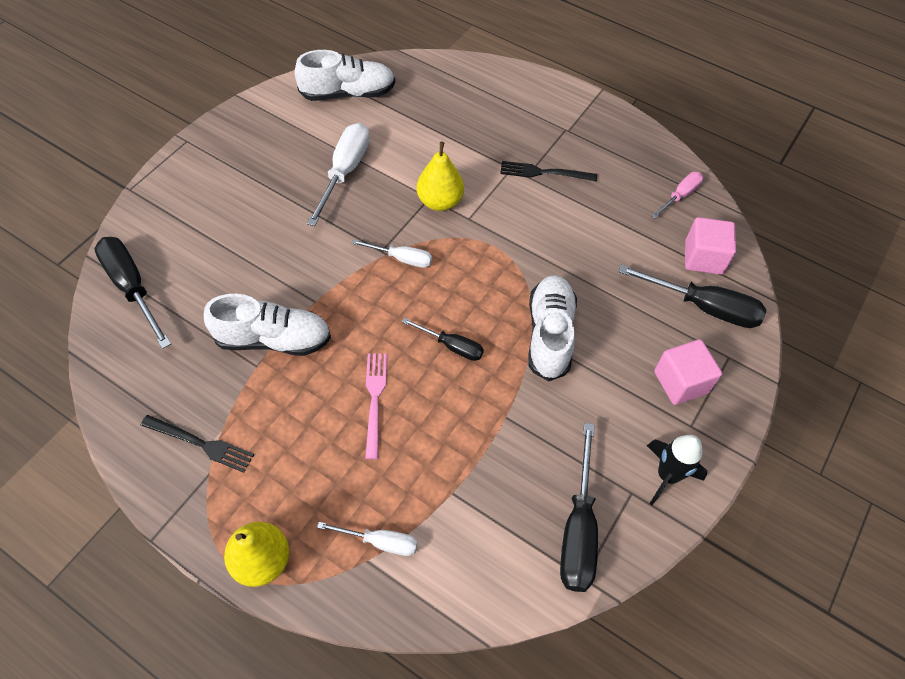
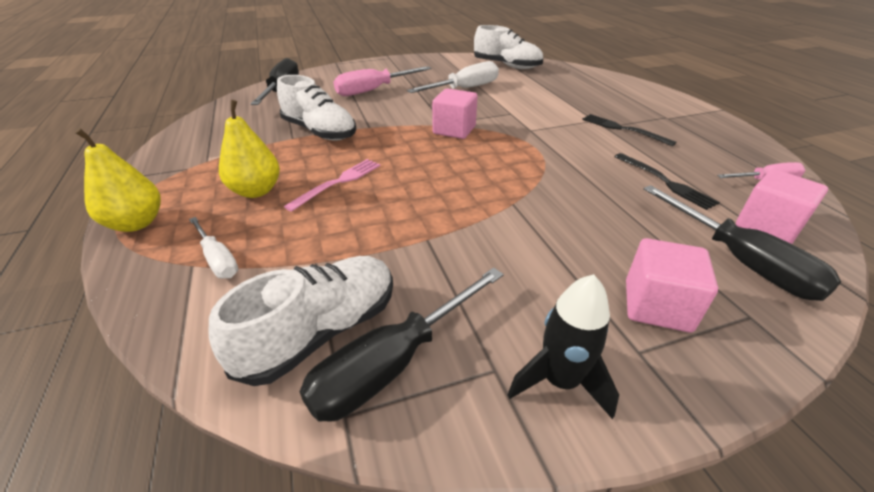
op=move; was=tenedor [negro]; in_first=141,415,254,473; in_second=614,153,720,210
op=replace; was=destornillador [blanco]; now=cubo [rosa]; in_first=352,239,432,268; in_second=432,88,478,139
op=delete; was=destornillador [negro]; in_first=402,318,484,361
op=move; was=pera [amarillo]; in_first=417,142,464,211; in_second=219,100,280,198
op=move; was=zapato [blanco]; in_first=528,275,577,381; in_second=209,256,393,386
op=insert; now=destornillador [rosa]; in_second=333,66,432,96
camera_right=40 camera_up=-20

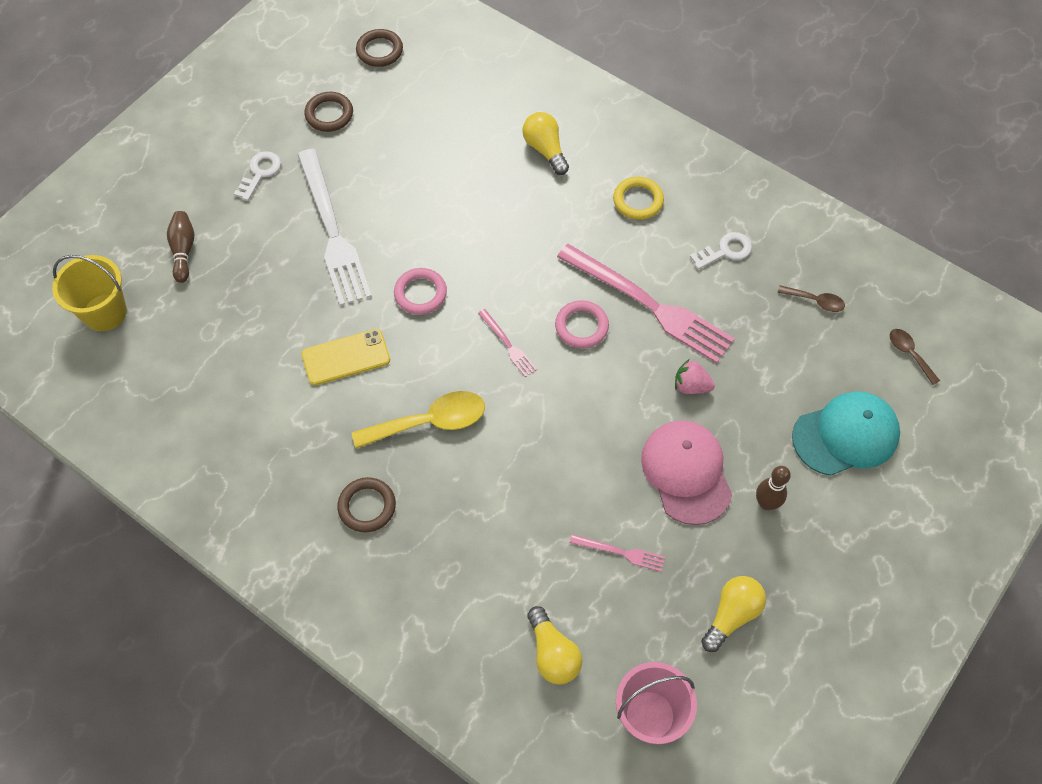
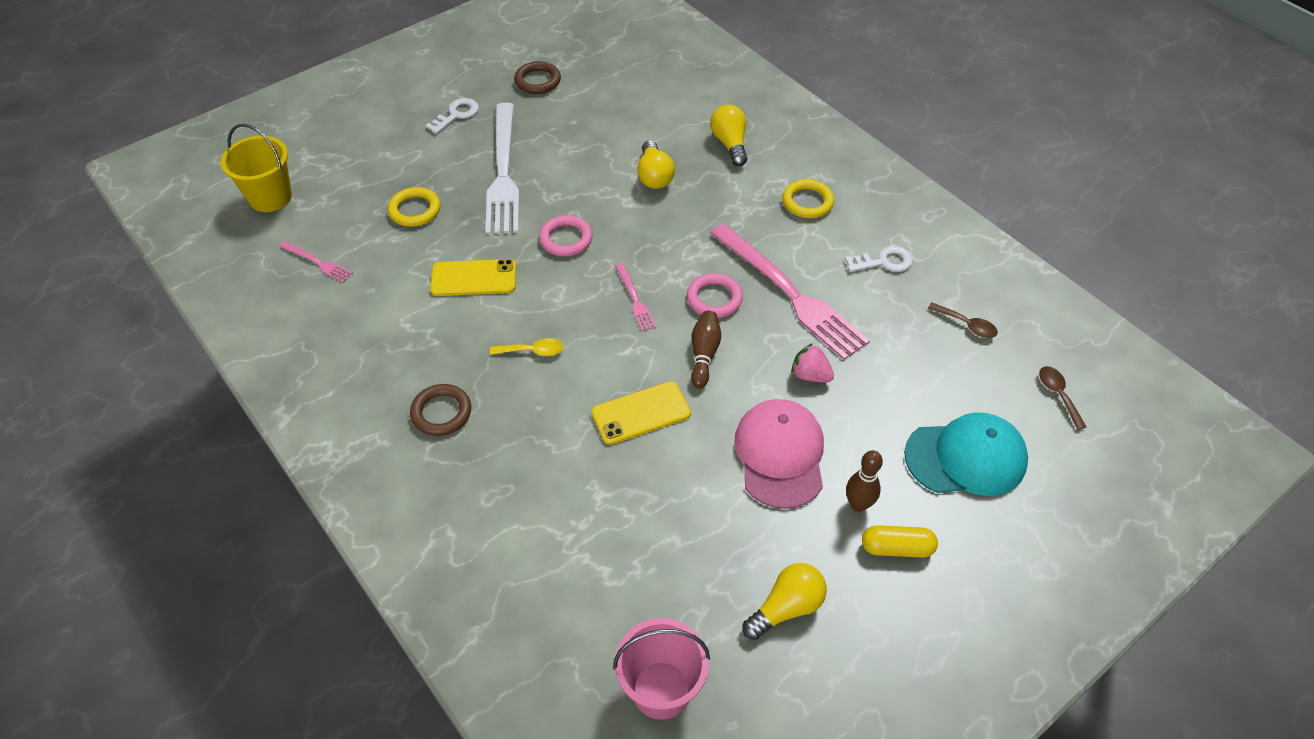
op=move; was=bolo [marrón]; in_first=167,211,194,283; in_second=691,311,721,388
op=resize; was=cuchara [amarillo]; in_first=352,391,485,449; in_second=490,338,563,356; ratio=0.53
op=delete; was=anillo [marrón]; in_first=356,29,403,67
op=move; was=bombilla [amarillo]; in_first=527,606,582,685; in_second=637,140,675,189
op=move; was=tenedor [rosa]; in_first=570,534,665,572; in_second=279,241,353,283
op=insert; now=anillo [amarillo]; in_second=388,187,440,227
op=insert; now=móvil [amarillo]; in_second=591,381,691,445
op=insert; now=cápsula [amarillo]; in_second=862,525,938,558
camera_right=15 camera_up=-10

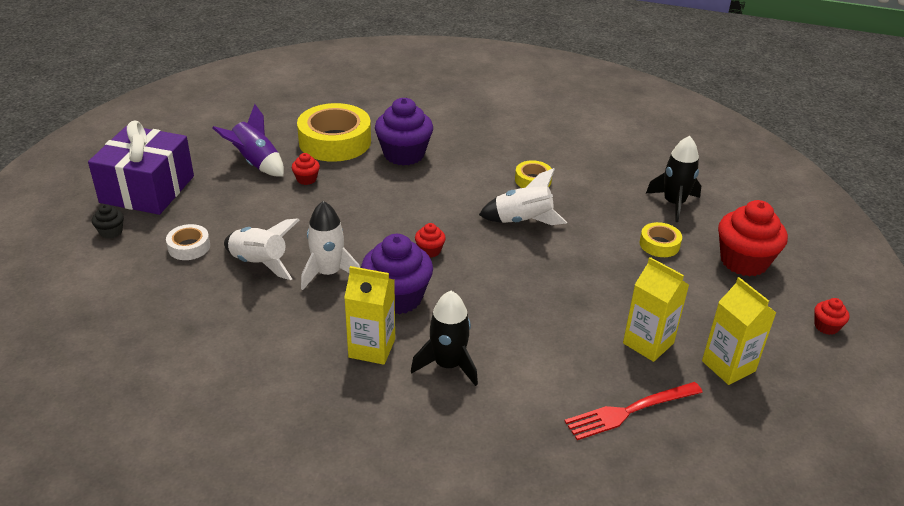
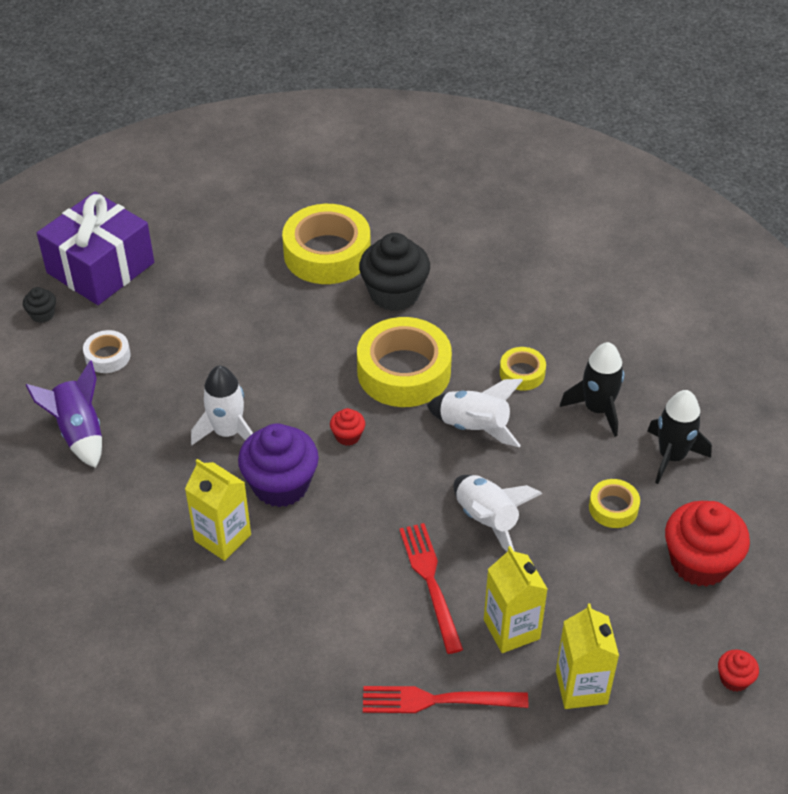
op=move; was=cohete [morado]; in_first=213,104,284,176; in_second=26,360,102,468
op=move; was=cohete [blanco]; in_first=224,218,299,280; in_second=453,475,542,552
op=delete; was=magdalena [rojo]; in_first=292,153,320,185
op=recolor; was=magdalena [morado]; now=magdalena [negro]; in_first=375,98,433,166; in_second=359,233,430,311
op=move; was=cohete [negro]; in_first=411,291,478,386; in_second=560,342,624,437
op=insert; now=cinta adhesiva [amarillo]; in_second=357,317,452,407
op=insert; now=tenedor [rojo]; in_second=399,523,463,654
camera_right=25 camera_up=10

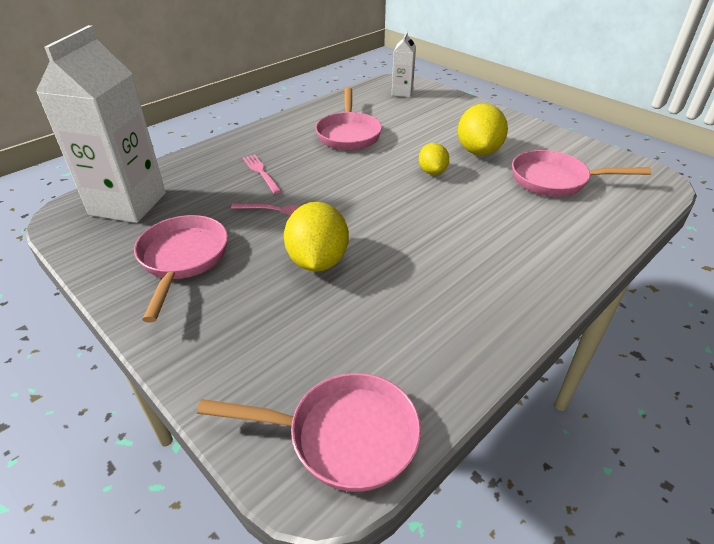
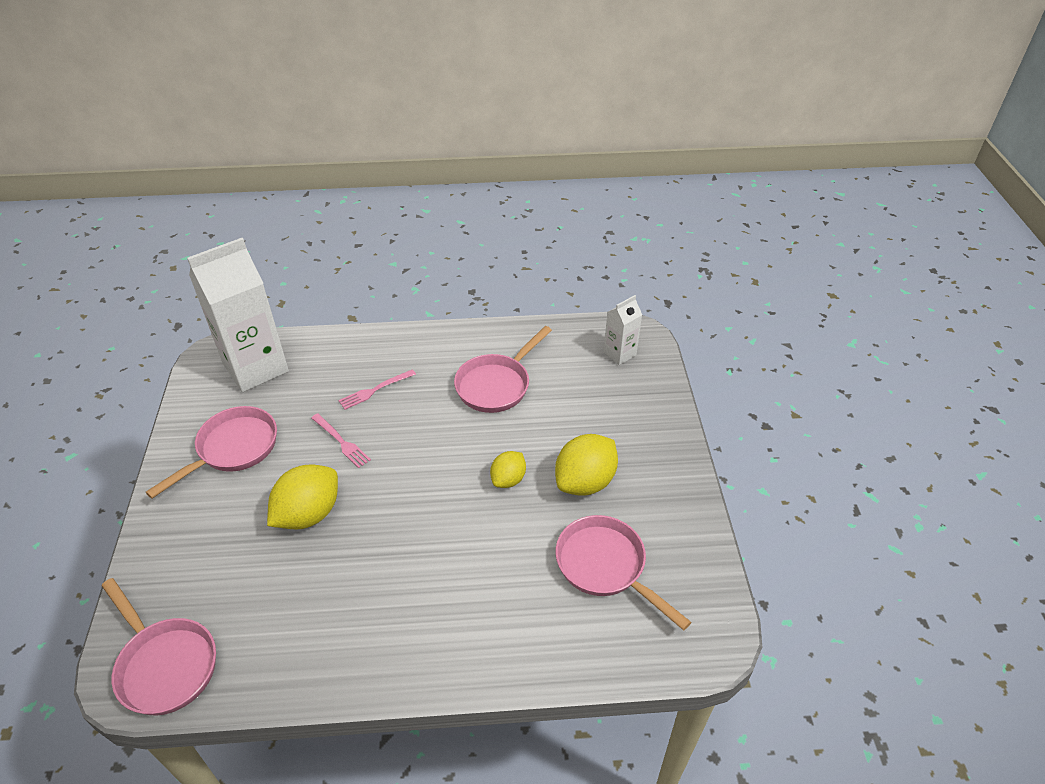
op=rotate; was=tenedor [rosa]; in_first=243,155,282,194; in_second=338,369,416,410; clockwise=-135
camera_right=40 camera_up=5

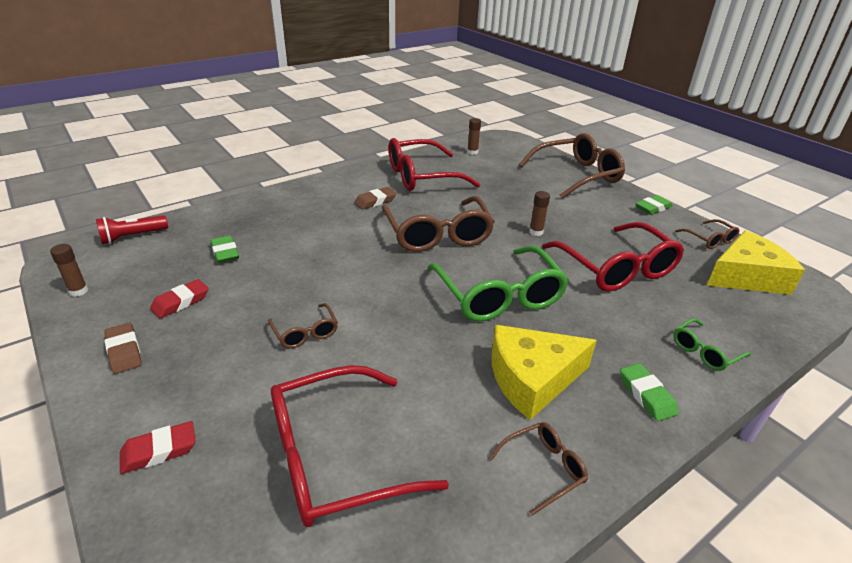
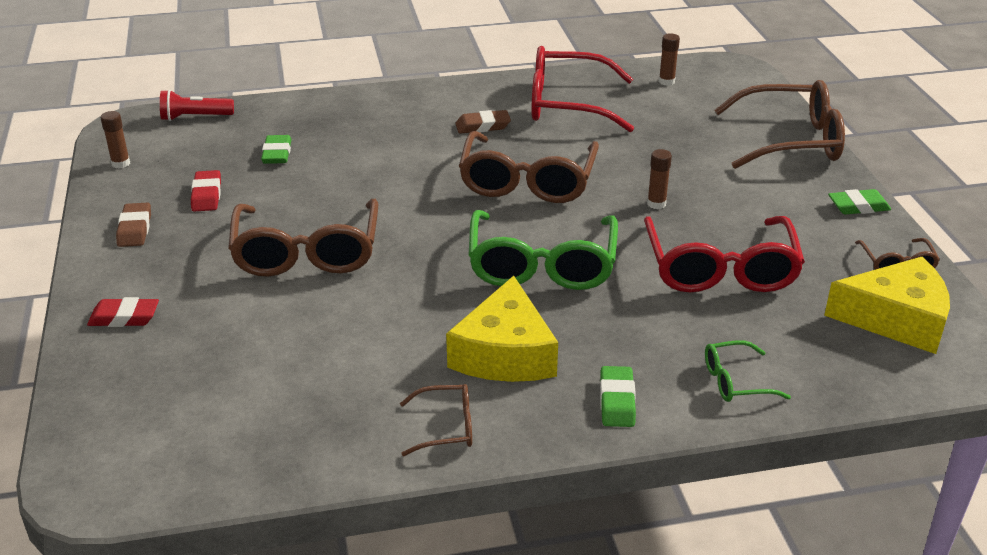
op=rotate; was=goma de borrar [rojo]; in_first=150,279,209,318; in_second=191,170,221,212; clockwise=-75
op=resize; was=gafas [marrón]; in_first=268,303,338,348; in_second=228,199,378,277; ratio=2.11
op=delete; was=gafas [rojo]; in_first=271,365,449,527
op=rotate; was=queso [amarillo]; in_first=492,325,597,420; in_second=446,276,558,382; clockwise=-90
camera_right=25 camera_up=0

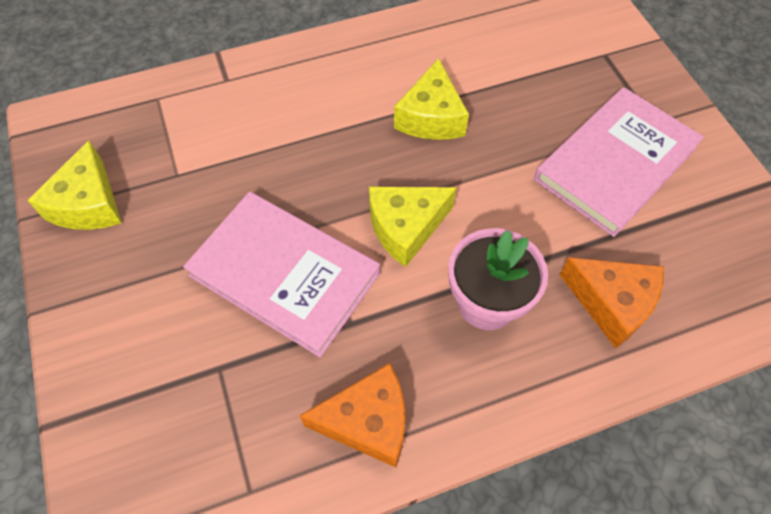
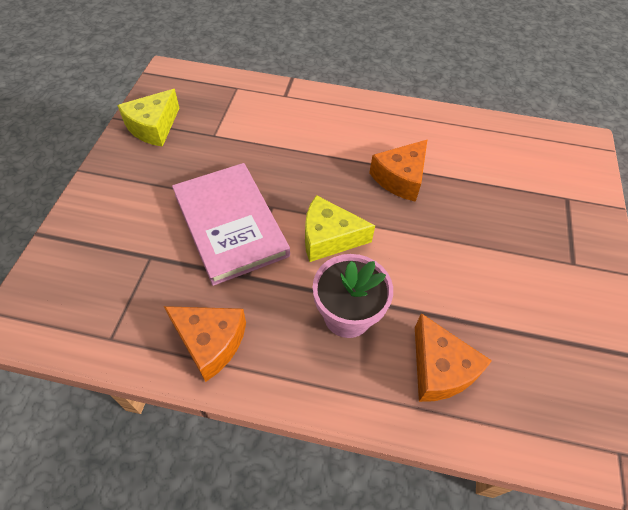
op=recolor; was=queso [amarillo]; now=queso [naranja]; in_first=394,58,469,140; in_second=369,139,428,202
op=delete; was=libro [rosa]; in_first=534,87,704,237
camera_right=30 camera_up=-5

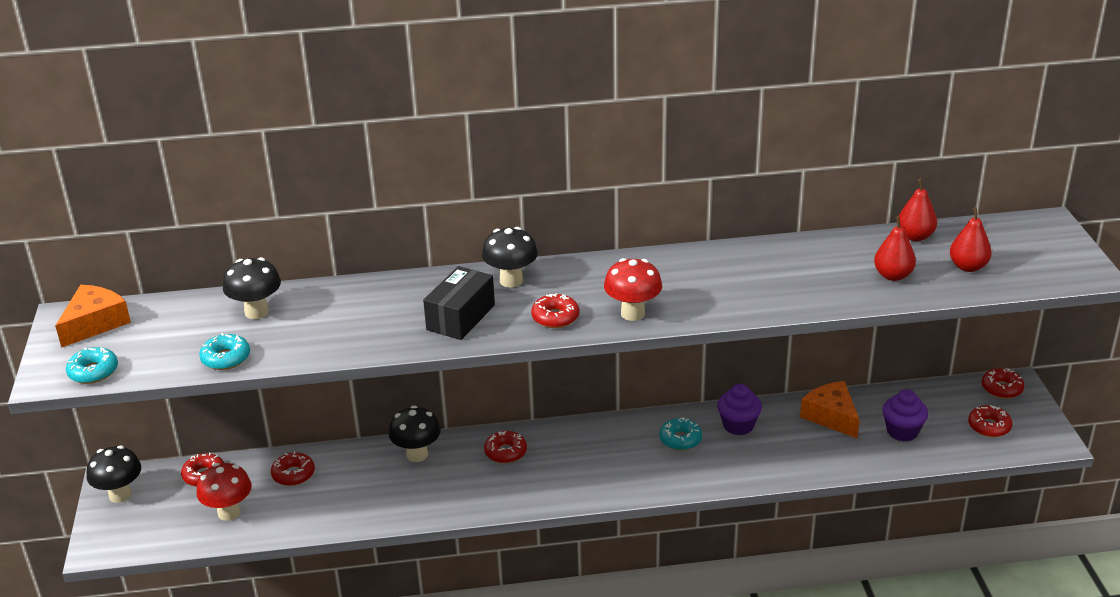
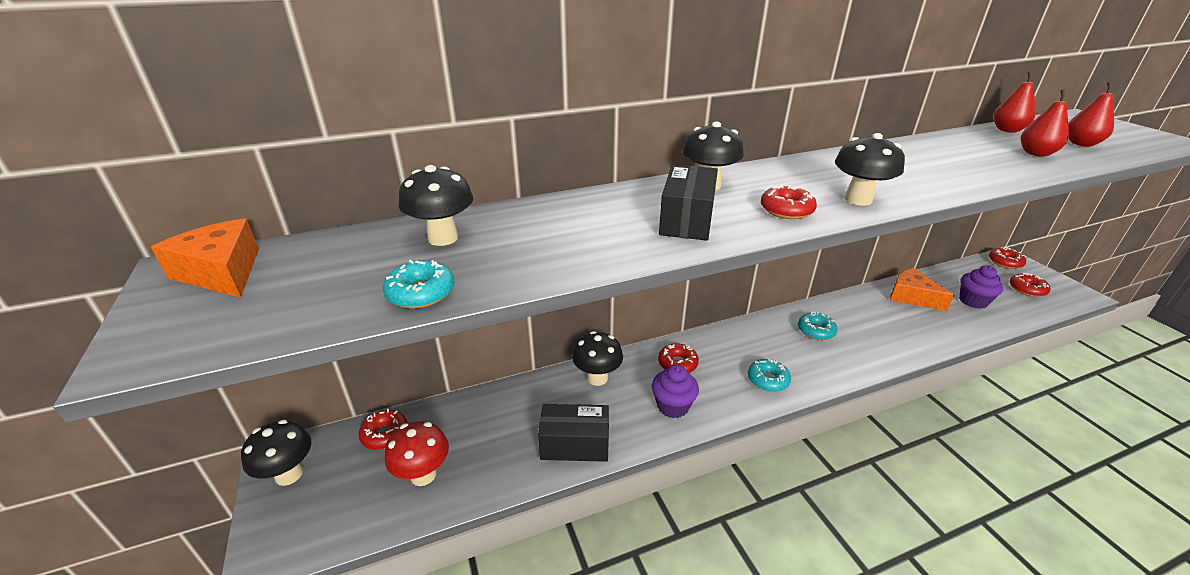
op=rotate; was=queso [naranja]; in_first=55,285,131,348; in_second=151,218,259,298; clockwise=-60
op=move; was=rosquilla [turquesa]; in_first=66,347,118,384; in_second=748,359,791,392
op=delete; was=rosquilla [rojo]; in_first=271,451,315,486
op=recolor; was=seta [rojo]; now=seta [negro]; in_first=604,258,662,321; in_second=835,133,905,206
op=move; was=magdalena [morado]; in_first=717,384,762,435; in_second=652,365,699,418
op=insert; now=caja [negro]; in_second=538,404,609,462
camera_right=-15 camera_up=0

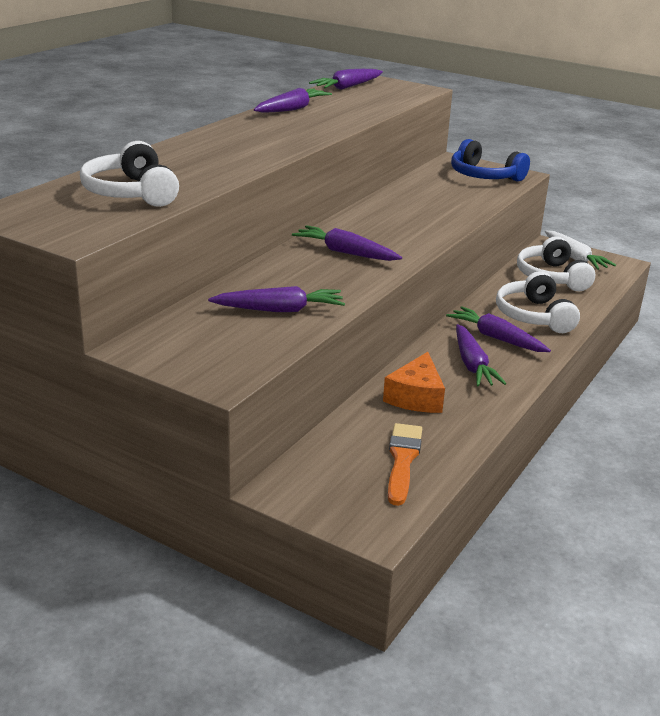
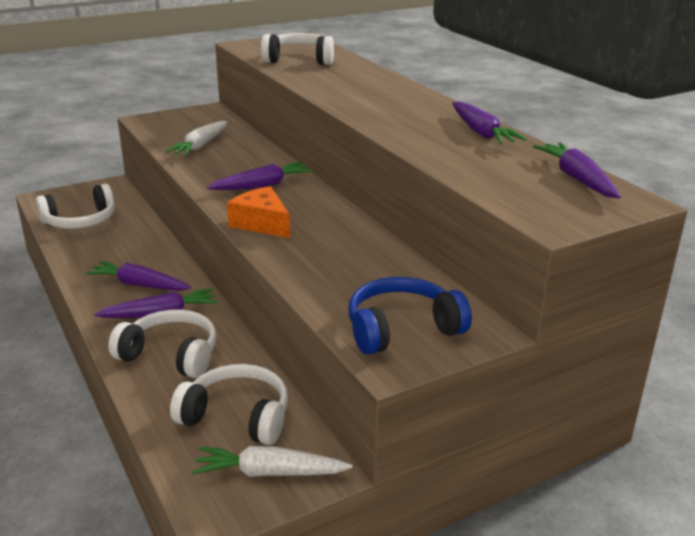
op=recolor; was=zanahoria [morado]; now=zanahoria [blanco]; in_first=208,286,345,312; in_second=165,121,227,156
op=move; was=queso [naranja]; in_first=383,352,445,413; in_second=227,186,290,238
op=replace; was=pincel [naranja]; now=auriculares [blanco]; in_first=388,423,422,506; in_second=36,184,115,229
camera_right=120 camera_up=0

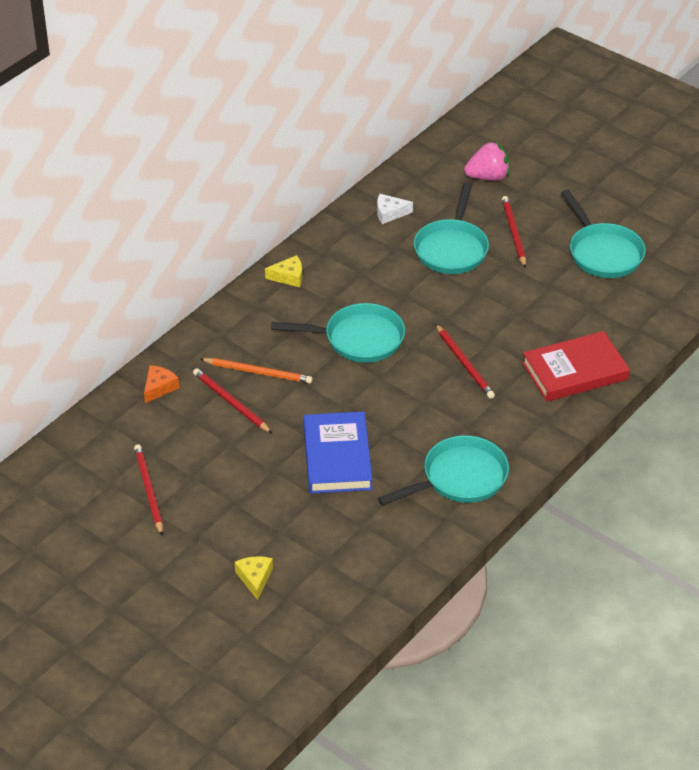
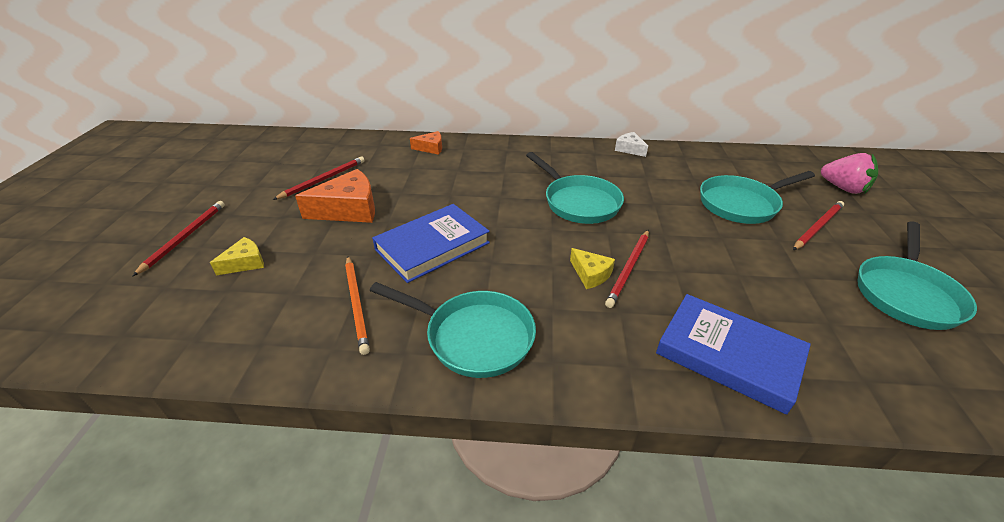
op=move; was=lápiz [rojo]; in_first=193,368,272,433; in_second=132,201,225,277
op=move; was=lápiz [naranja]; in_first=201,358,313,383; in_second=345,256,370,355
op=move; was=queso [amarillo]; in_first=265,255,302,287; in_second=570,248,615,289
op=move; was=queso [blanco]; in_first=377,194,413,224; in_second=615,132,648,157
op=recolor; was=libro [rojo]; now=libro [azul]; in_first=522,331,630,402; in_second=656,294,811,415
op=insert; now=queso [naranja]; in_second=295,169,375,223
camera_right=55 camera_up=-5

